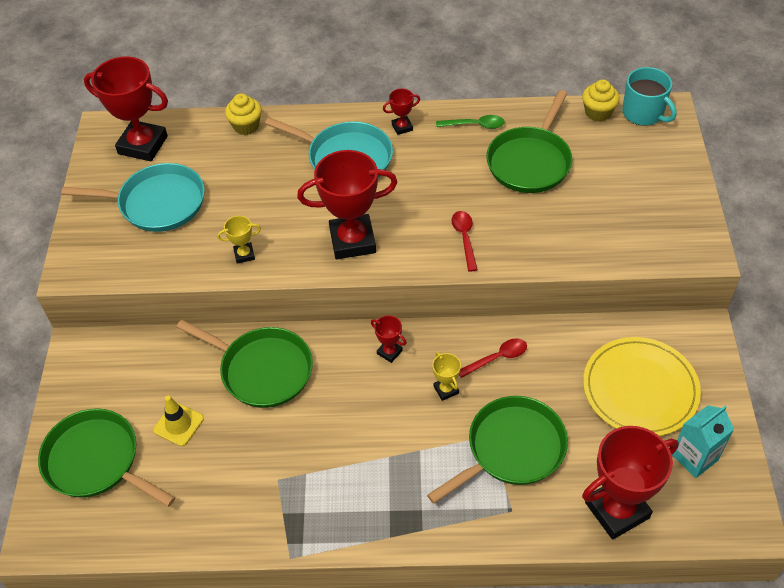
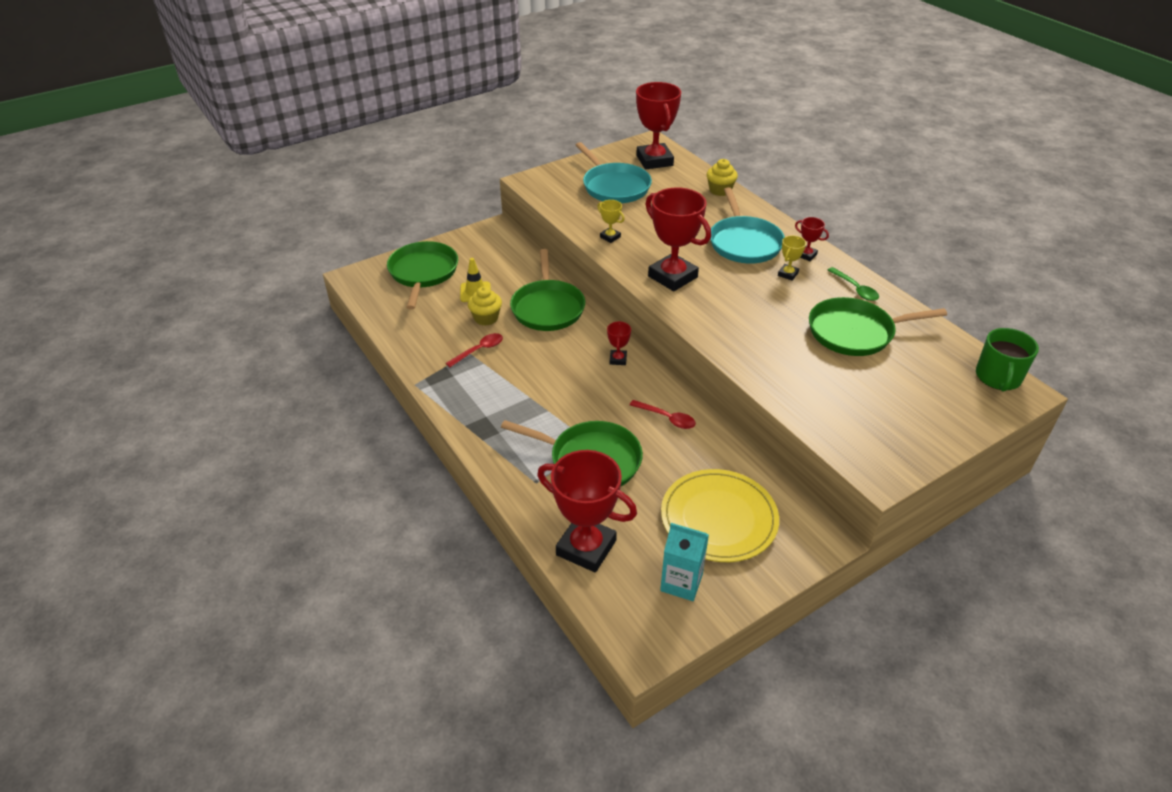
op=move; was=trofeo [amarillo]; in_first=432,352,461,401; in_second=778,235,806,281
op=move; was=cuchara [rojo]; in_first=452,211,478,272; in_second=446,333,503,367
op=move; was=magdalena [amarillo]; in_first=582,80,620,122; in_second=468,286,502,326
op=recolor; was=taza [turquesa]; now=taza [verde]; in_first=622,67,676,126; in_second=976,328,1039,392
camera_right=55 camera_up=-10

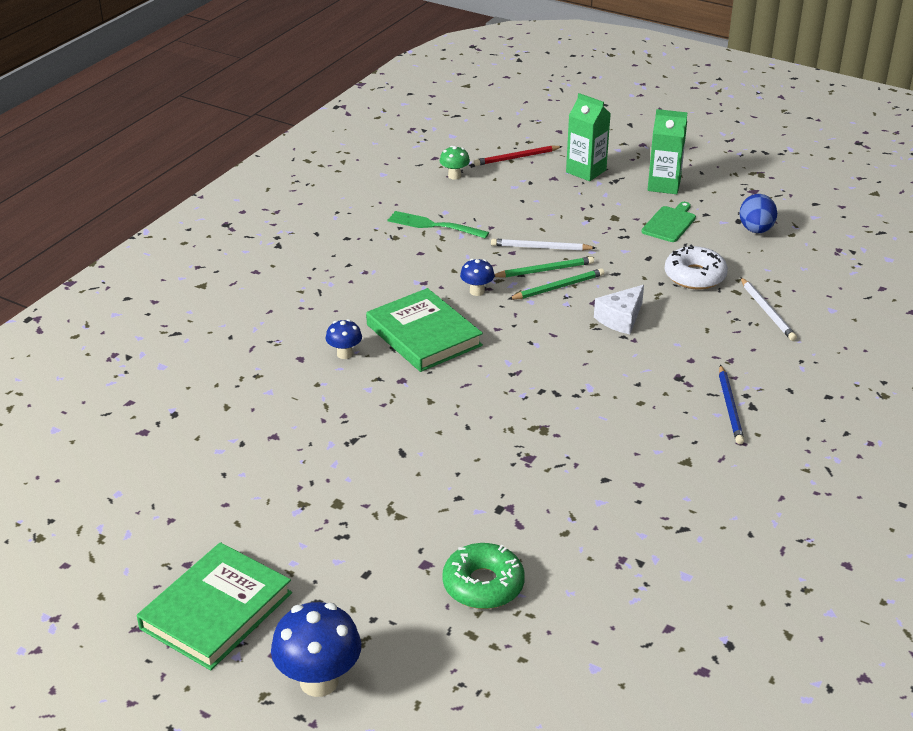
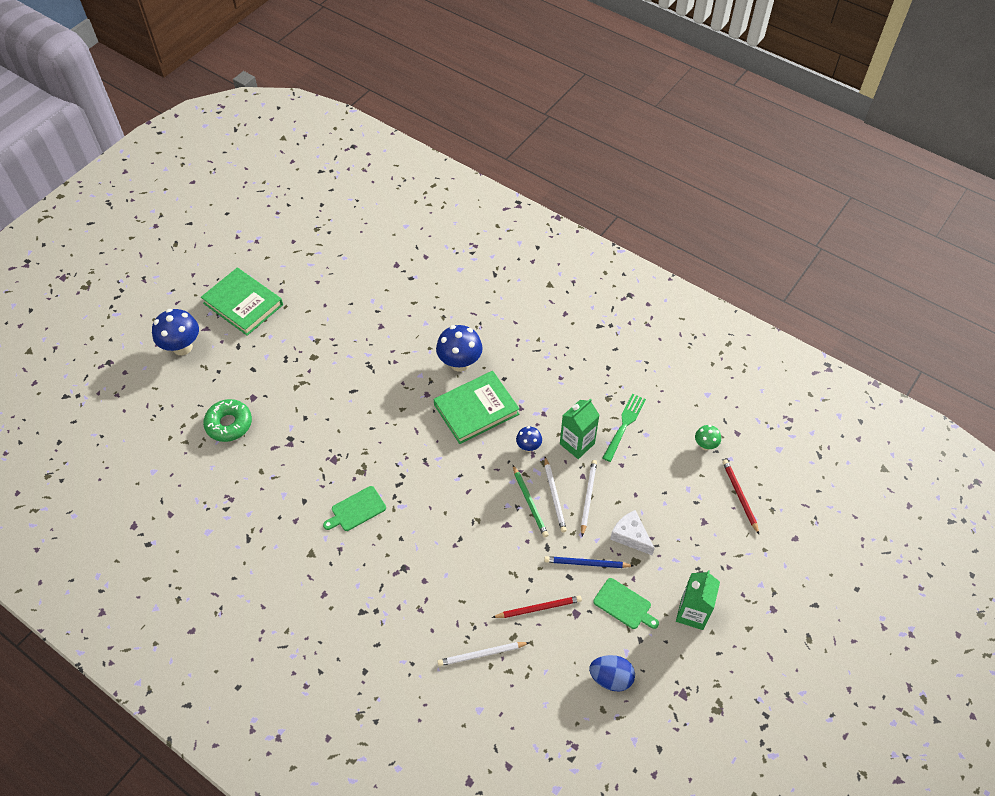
op=resize; was=seta [azul]; in_first=326,319,362,359; in_second=436,325,483,372; ratio=1.86
op=recolor; was=lápiz [verde]; now=lápiz [blanco]; in_first=494,256,594,278; in_second=544,457,567,532
op=move; was=cartón de leche [verde]; in_first=566,93,611,181; in_second=560,398,600,459
op=move; was=queso [blanco]; in_first=594,285,644,334; in_second=610,510,655,555
op=replace; was=rosquilla [blanco]; now=lápiz [rojo]; in_first=664,245,728,289; in_second=492,595,582,618
op=move; was=lápiz [azul]; in_first=719,365,744,444; in_second=544,556,634,568
op=insert; now=tabla de cortar [verde]; in_second=323,486,386,531
camera_right=95 camera_up=20

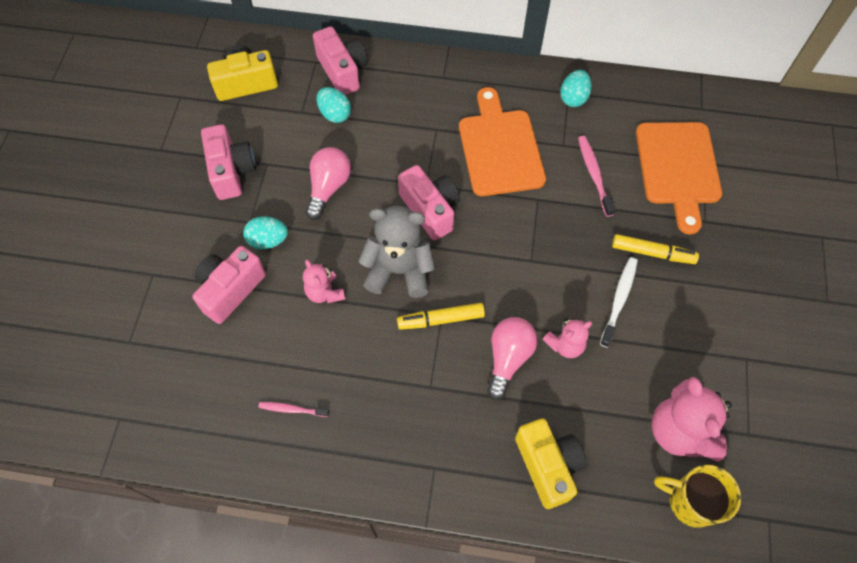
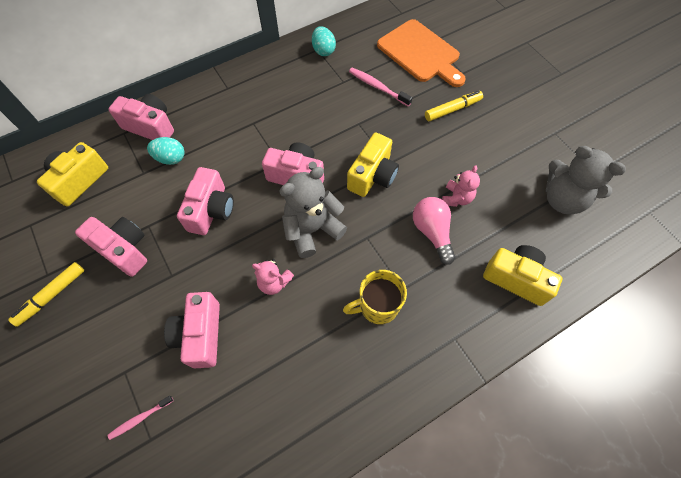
op=delete; was=huevo [turquesa]; in_first=243,216,288,250
op=move; was=cepillo de dientes [rosa]; in_first=258,402,329,417; in_second=108,396,173,440
op=replace; was=bombilla [rosa]; now=cámara [rosa]; in_first=306,147,351,220; in_second=177,167,234,235
op=move; was=rotulador [amarillo]; in_first=397,303,485,330; in_second=8,262,85,327
op=delete; was=tabla de cortar [naranja]; in_first=459,87,546,196
op=delete; was=cepillo de dientes [blanco]; in_first=600,257,638,348
op=recolor; was=osito [rosa]; now=osito [gris]; in_first=651,377,732,461; in_second=546,146,626,215
op=move; was=taza [amarillo]; in_first=654,465,741,528; in_second=343,270,407,324
op=insert; now=cámara [amarillo]; in_second=347,133,399,197
camera_right=-40 camera_up=0

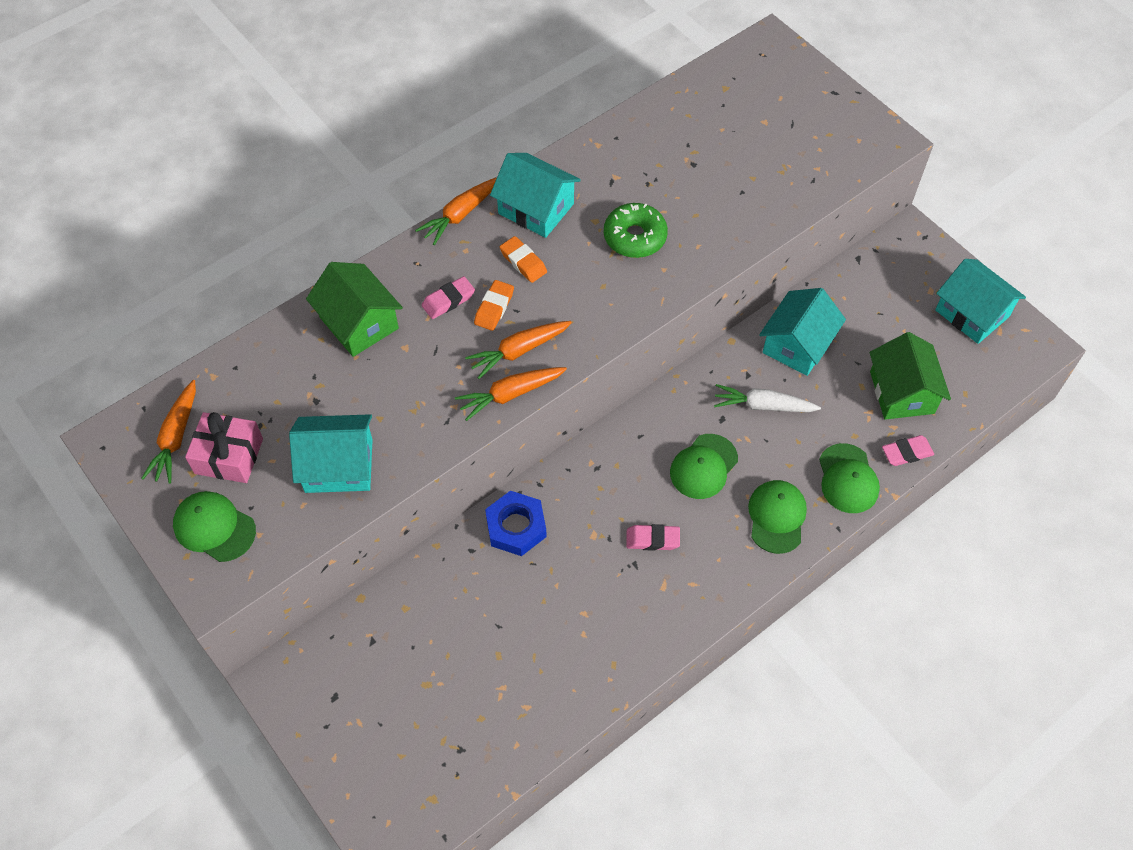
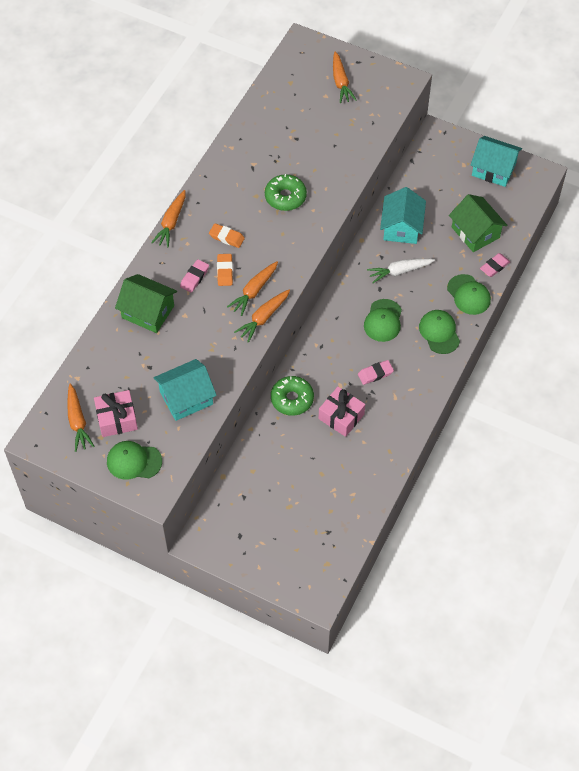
op=replace; was=tuerca [azul]; now=rosquilla [verde]; in_first=485,491,547,556; in_second=271,376,314,416
op=delete; was=casa [turquesa]; in_first=490,153,581,238
op=insert; now=regalo [rosa]; in_second=318,387,365,437
op=insert; now=zanahoria [naranja]; in_second=333,52,357,103
camera_right=-25 camera_up=0

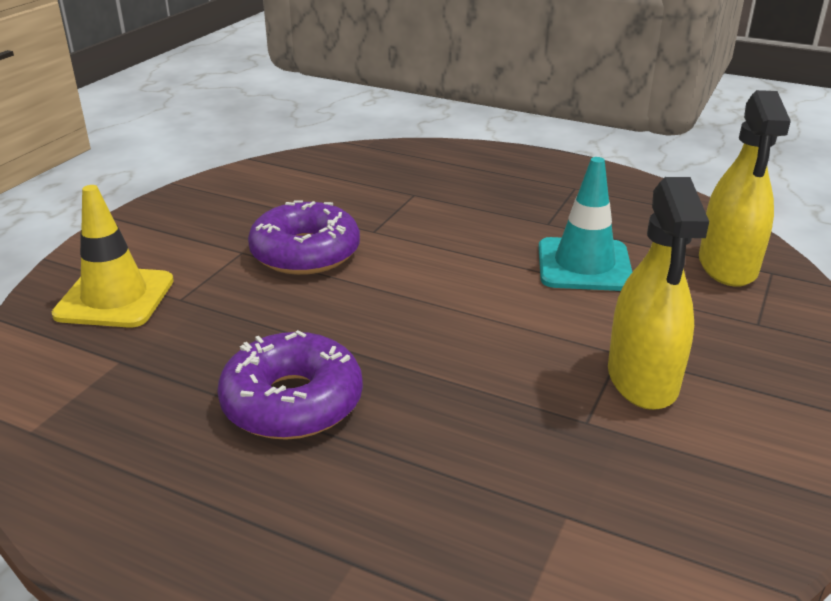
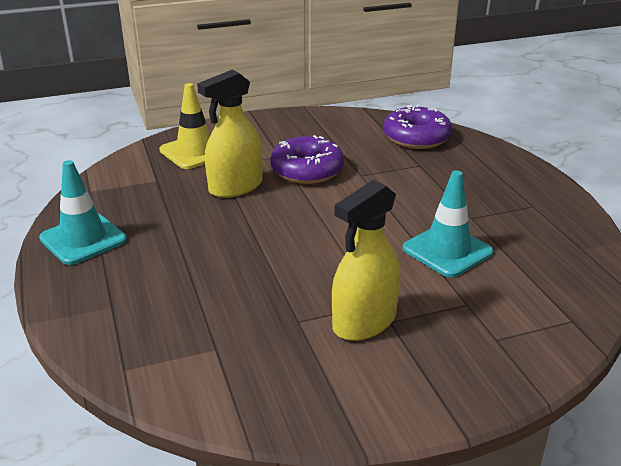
op=move; was=rosquilla [morado]; in_first=217,330,363,440; in_second=383,105,452,149
op=move; was=pulverizador [amarillo]; in_first=699,90,791,287; in_second=197,70,263,198
op=insert; now=cono de tráfico [turquesa]; in_second=39,160,127,265
camera_right=45 camera_up=0

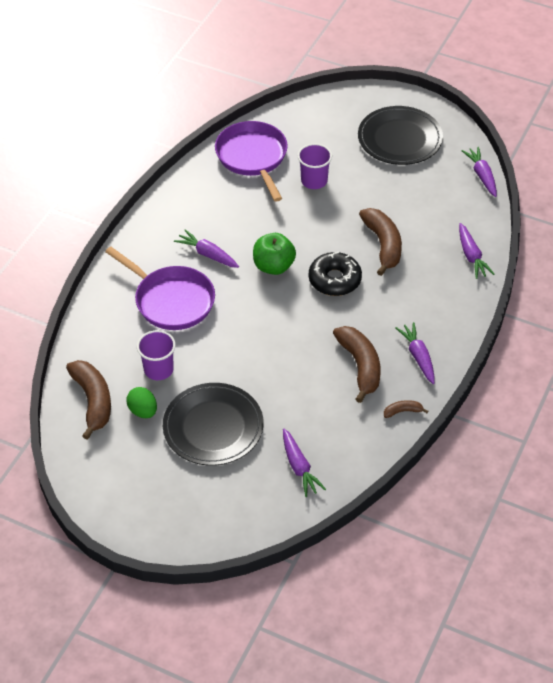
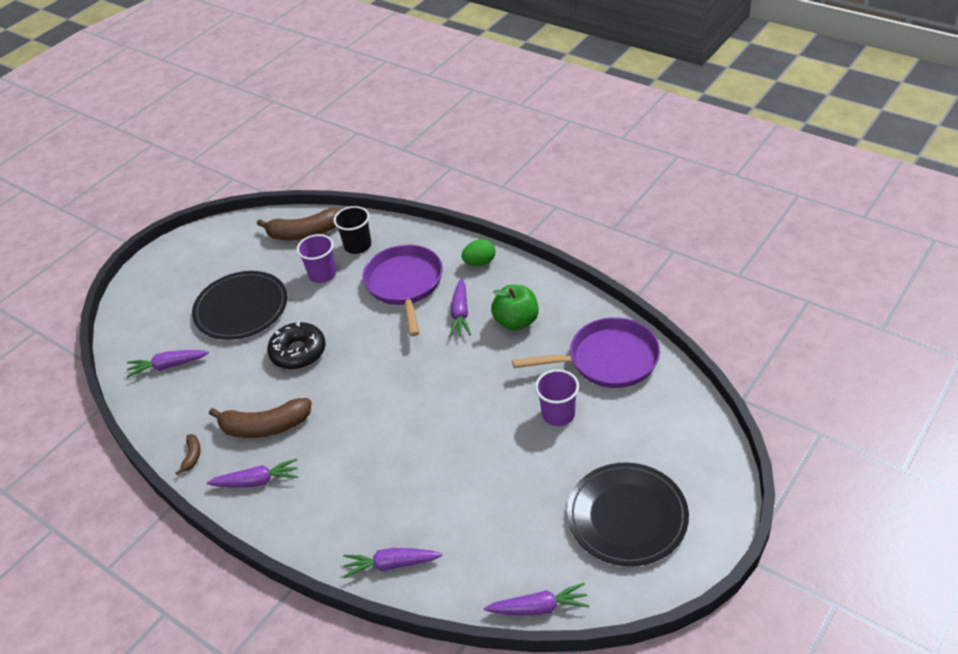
op=rotate; was=sartén [morado]; in_first=105,247,215,330; in_second=363,245,443,336; clockwise=120
op=move; was=huevo [verde]; in_first=126,387,157,418; in_second=462,239,495,266
op=rotate; was=zanahoria [morado]; in_first=174,229,239,268; in_second=449,278,471,337; clockwise=135
op=move; was=manzana [verde]; in_first=253,233,296,275; in_second=491,285,539,331
op=move; was=rosquilla [negro]; in_first=309,251,362,296; in_second=267,322,326,370
op=delete; was=plátano [marrón]; in_first=359,208,402,276
op=insert; now=vaso [negro]; in_second=334,206,371,254
camera_right=105 camera_up=-5

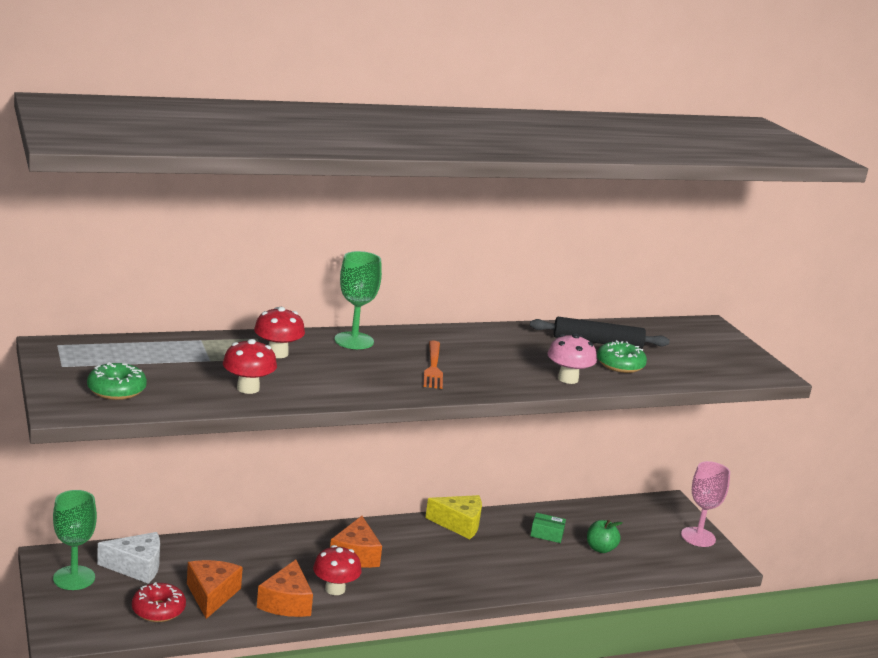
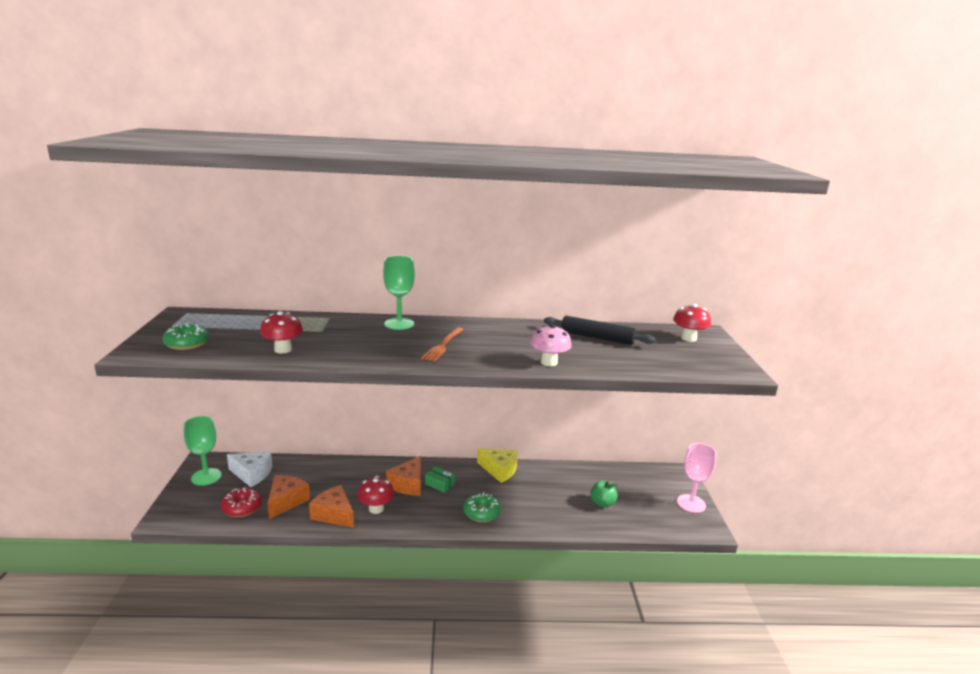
op=move; was=seta [rojo]; in_first=254,307,305,358; in_second=673,304,711,342
op=rotate; was=queso [naranja]; in_first=257,560,313,617; in_second=309,485,354,528; clockwise=105
op=move; was=caja [verde]; in_first=530,513,566,543; in_second=425,466,455,493
op=move; was=rosquilla [verde]; in_first=597,340,647,373; in_second=463,492,501,522
camera_right=20 camera_up=0

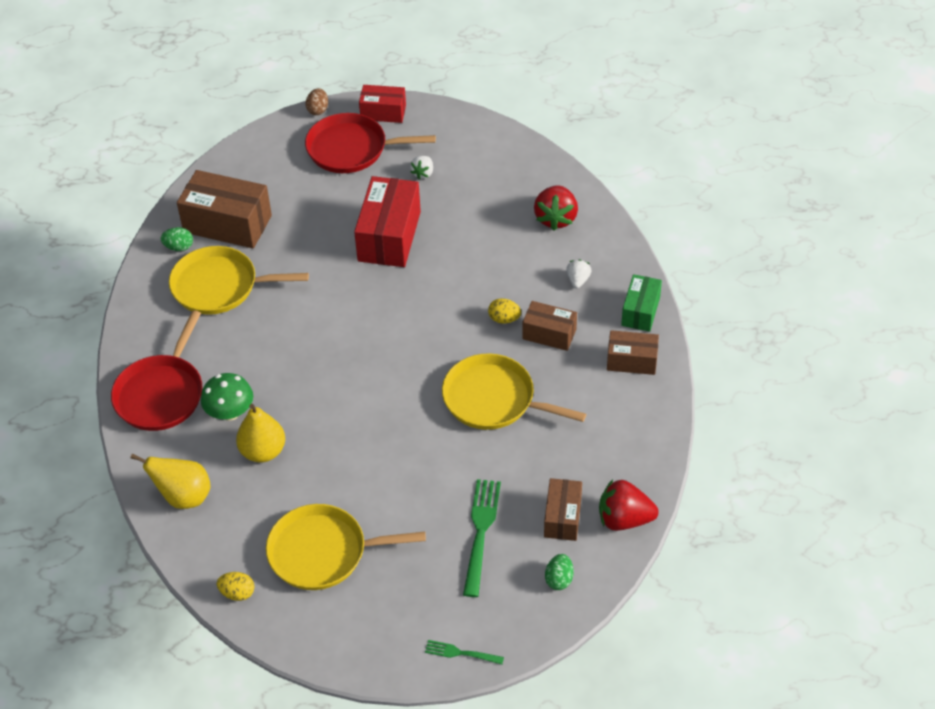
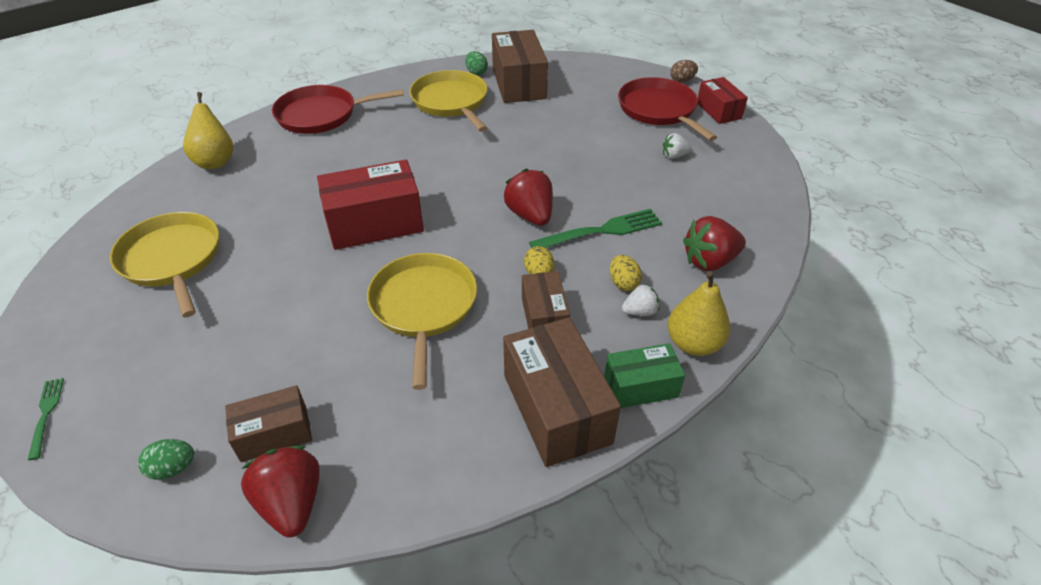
op=delete; was=seta [verde]; in_first=201,373,253,421
op=move; was=huevo [amarillo]; in_first=217,572,255,601; in_second=610,255,642,291
op=move; was=pera [amarillo]; in_first=236,404,285,463; in_second=668,271,730,356
op=move; was=caja [rojo]; in_first=354,176,421,267; in_second=317,160,424,250
op=move; was=tenedor [verde]; in_first=463,479,501,597; in_second=529,209,662,248
op=resize; was=caja [marrón]; in_first=607,330,659,375; in_second=503,317,621,467; ratio=1.71
op=insert; now=fresa [rojo]; in_second=504,168,553,226
camera_right=60 camera_up=-5

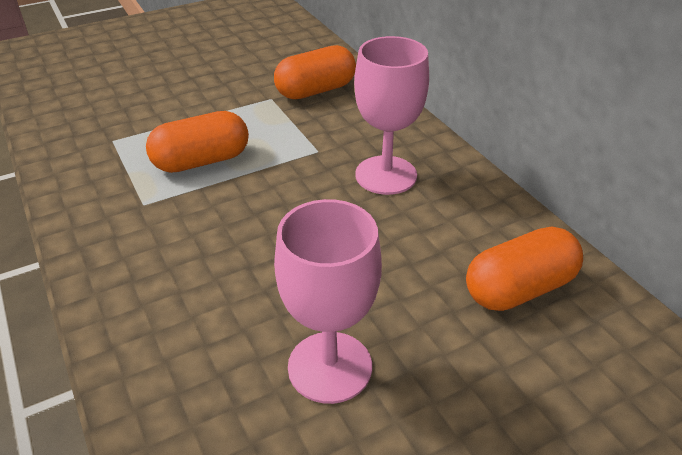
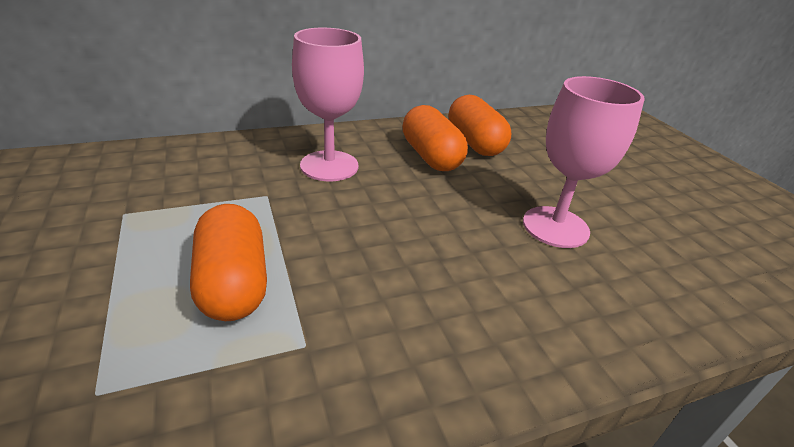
op=move; was=cápsula [naranja]; in_first=274,45,356,99; in_second=402,105,468,171
camera_right=-85 camera_up=-5

